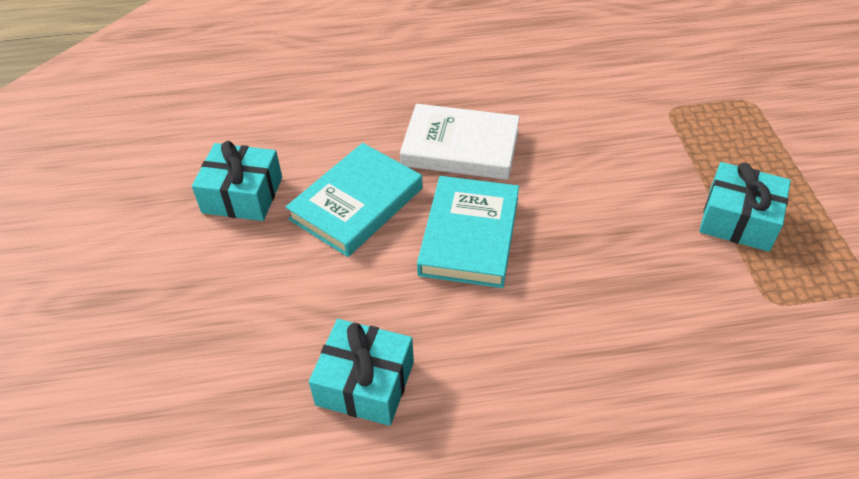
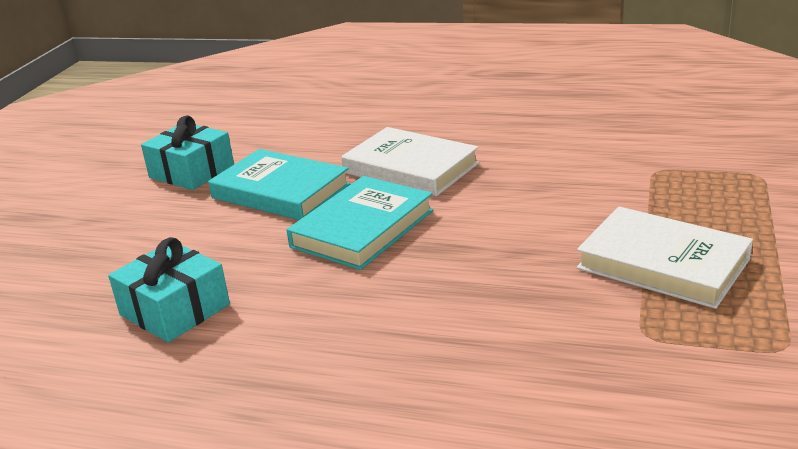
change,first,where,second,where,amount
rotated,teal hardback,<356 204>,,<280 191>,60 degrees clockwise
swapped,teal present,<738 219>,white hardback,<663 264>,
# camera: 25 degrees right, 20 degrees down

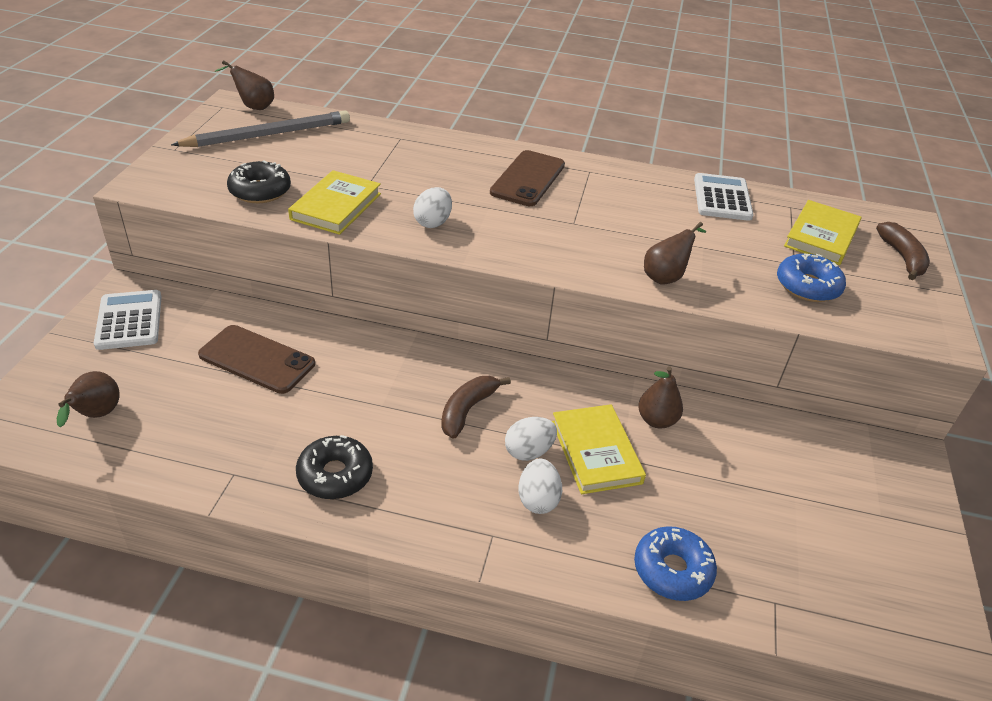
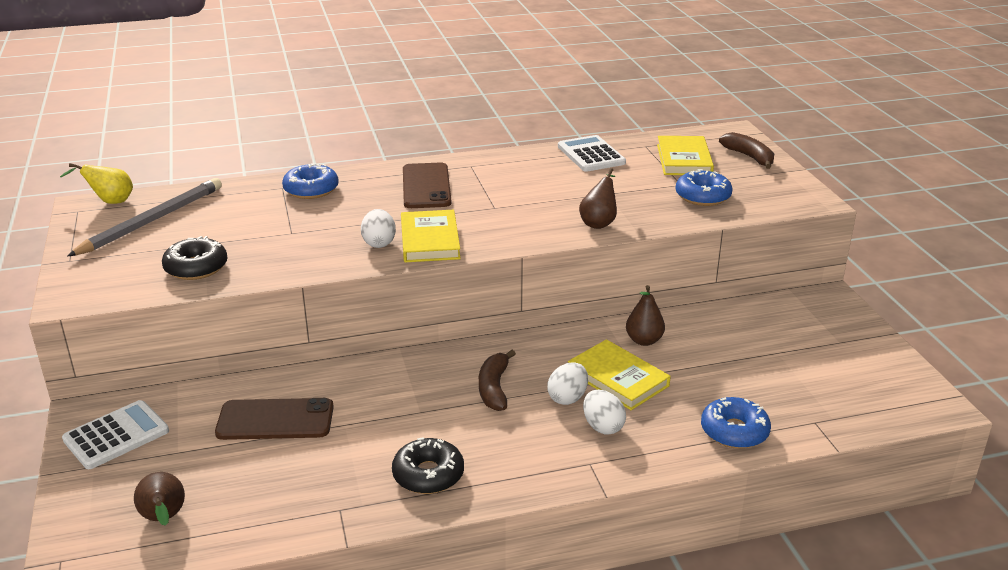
change,first,where,second,where,amount
repainted,dark brown pear,<253 106>,bright yellow pear,<110 202>,
shifted,bright yellow hardback,<336 206>,,<430 240>,
rotated,white calculator,<129 320>,,<116 435>,90 degrees clockwise
new,,,royal blue glazed donut,<311 189>,
# camera: 25 degrees left, 10 degrees down

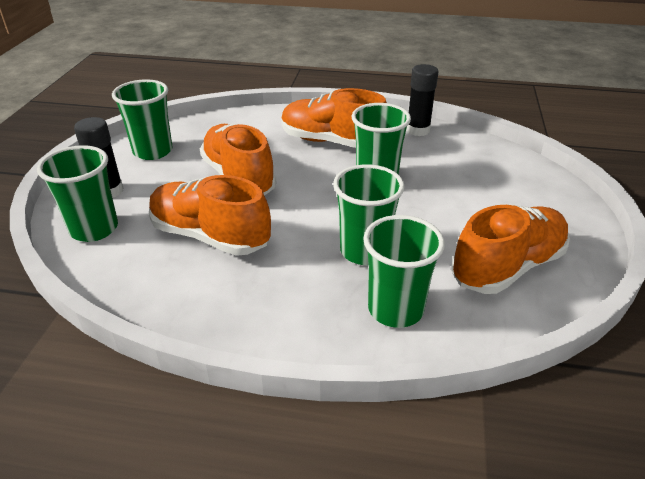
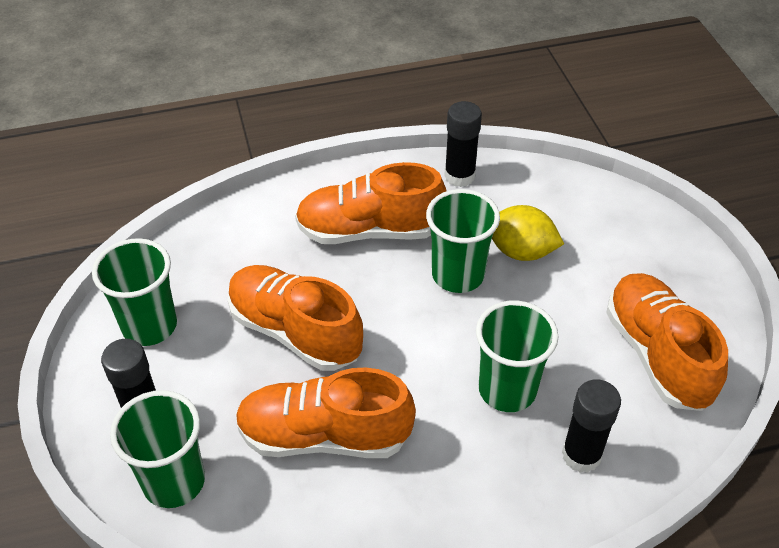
change,first,where,second,where,amount
rotated,orange lace-up shoe,<507 267>,,<657 355>,45 degrees counterclockwise
swapped,leaf-green tumbler,<395 309>,black glue,<581 455>,
new,,,bright yellow toy lemon,<521 251>,
# camera: 25 degrees left, 10 degrees up

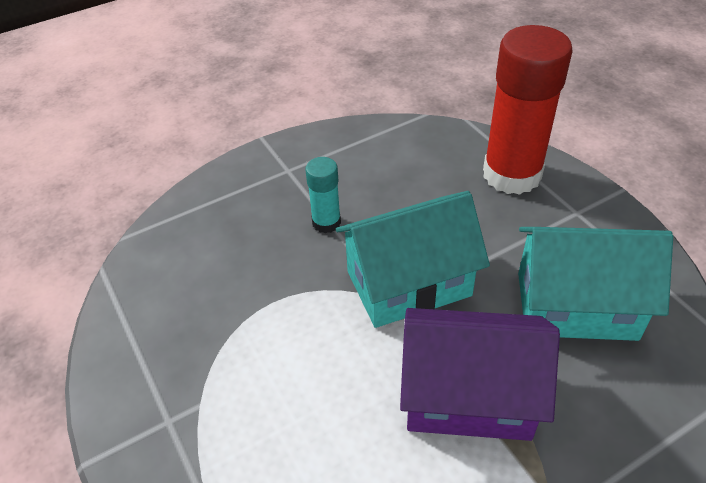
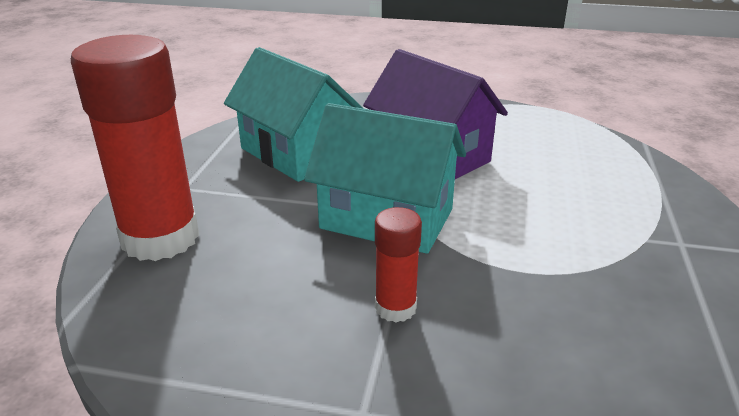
change,first,where,second,where,amount
repainted,teal glue,<326 222>,crimson glue,<395 308>,
# camera: 140 degrees left, 15 degrees down

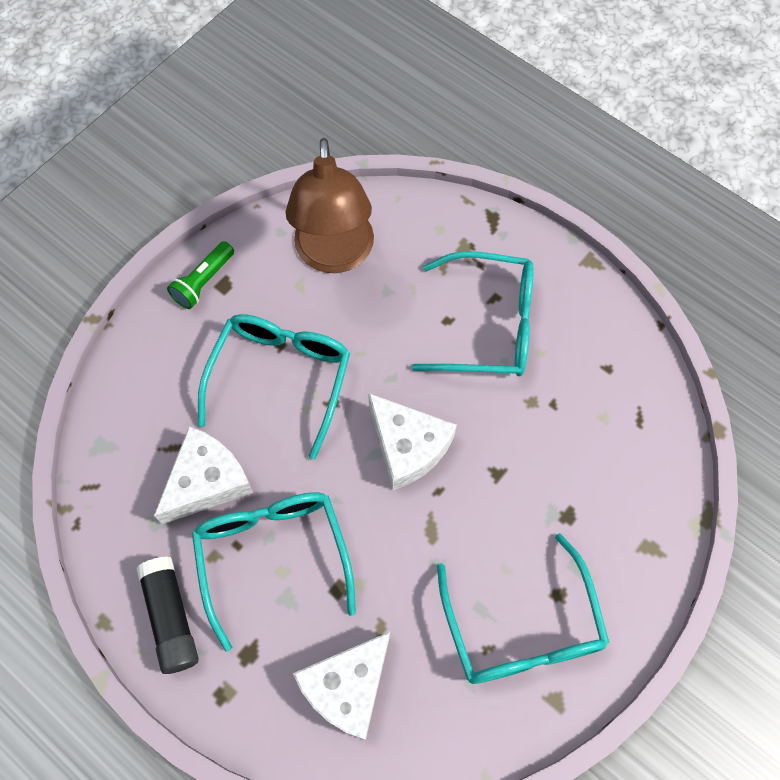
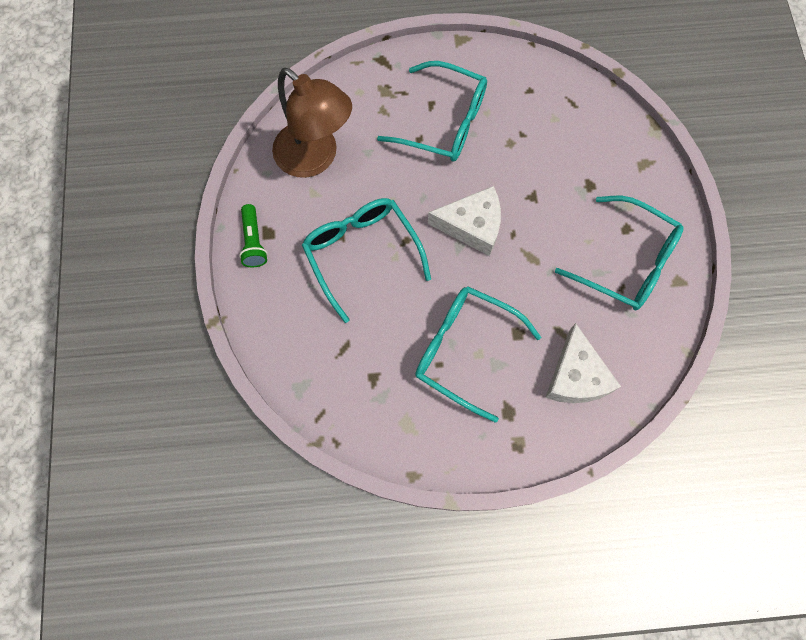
change,first,where,second,where,amount
rotated,teal eyeglasses,<488 325>,,<444 122>,60 degrees clockwise
gone,white cheese,<207 481>,,,
gone,black glue,<171 617>,,,
# camera: 45 degrees left, 5 degrees up

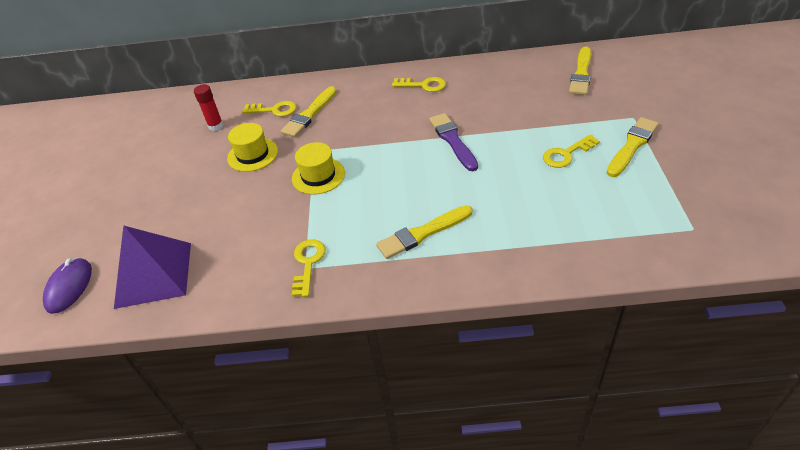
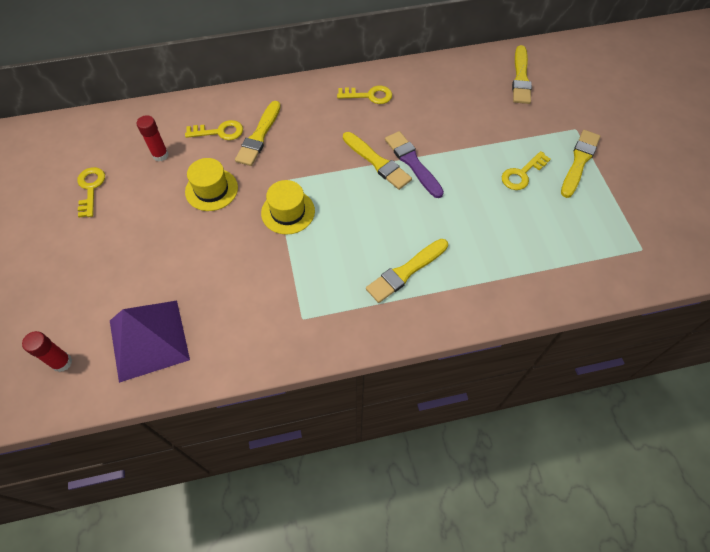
change,first,where,second,where,amount
shifted,bright yellow door key,<308 263>,,<91 188>,
swapped,purple computer mouse,<69 287>,crimson glue,<62 362>,
new,,,bright yellow paintbrush,<377 162>,
# camera: 15 degrees left, 15 degrees up

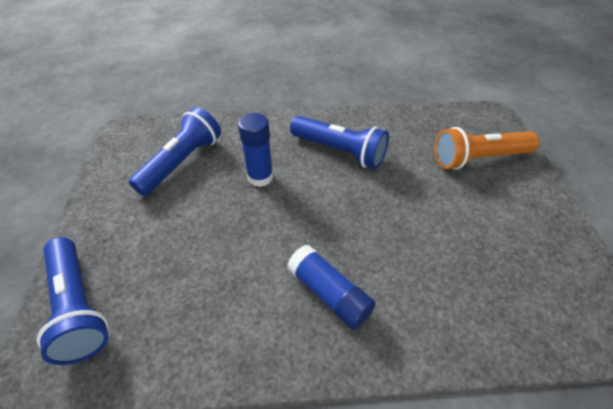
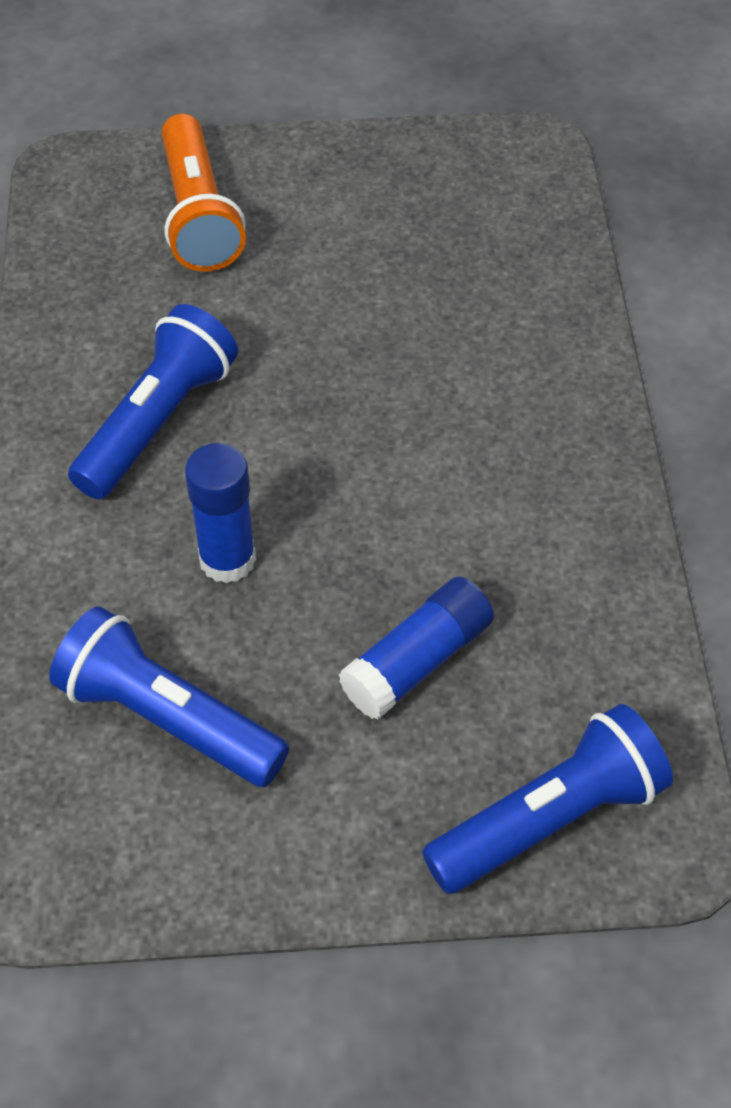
change,first,where,second,where,amount
shifted,royal blue glue,<329 293>,,<417 661>,
# camera: 90 degrees left, 5 degrees up

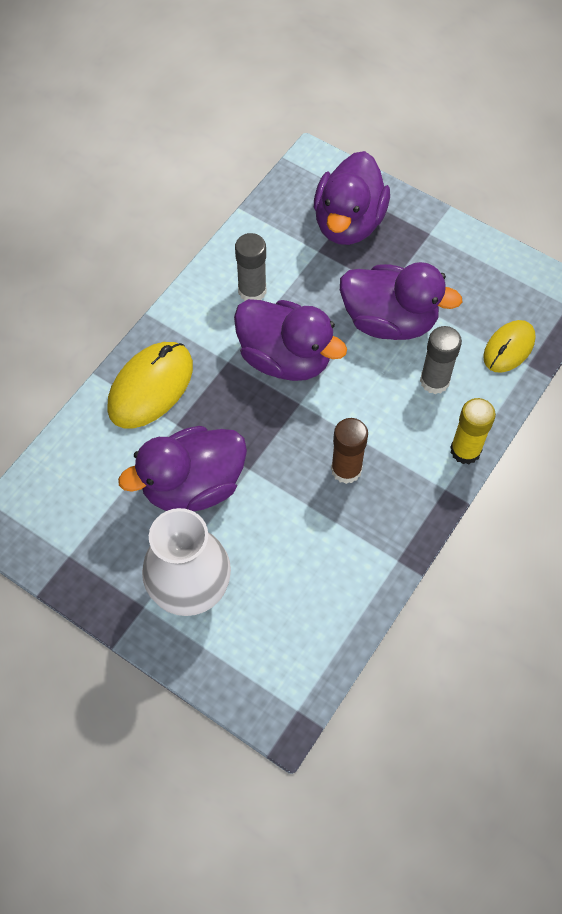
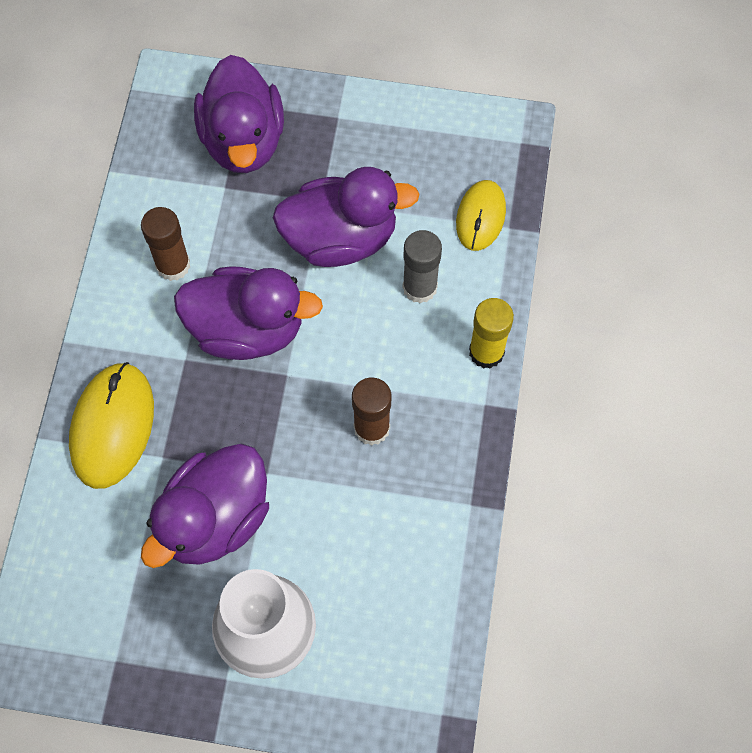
change,first,where,second,where,amount
repainted,grey glue,<252 291>,dark brown glue,<173 265>,
# camera: 25 degrees left, 5 degrees up

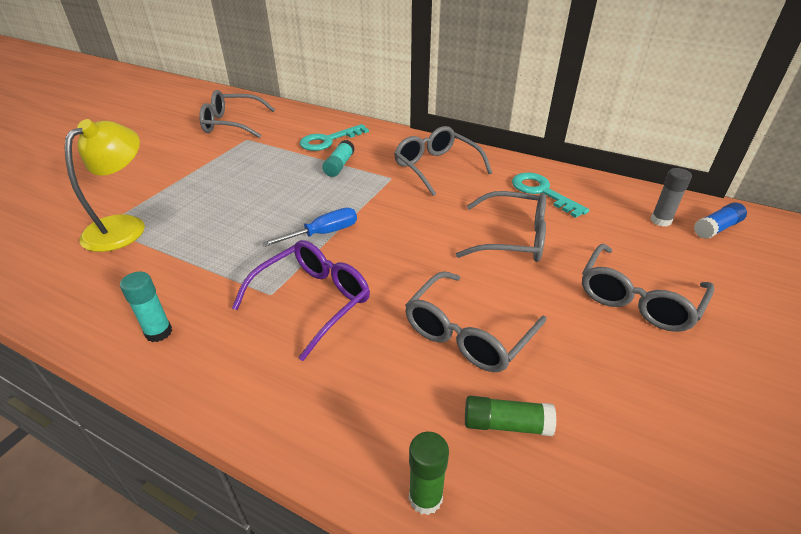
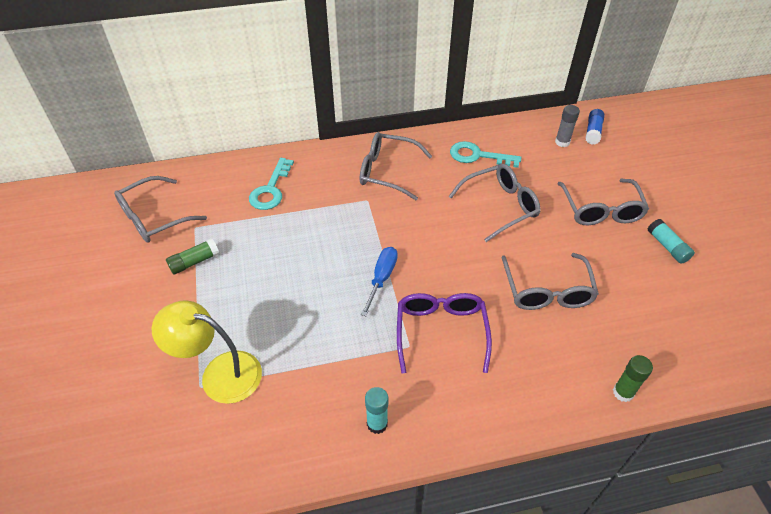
change,first,where,second,where,amount
rotated,bright yellow reading lamp,<124 226>,,<219 373>,60 degrees counterclockwise
shifted,teal glue,<339 166>,,<667 246>,
shifted,leaf-green glue,<506 424>,,<194 262>,
# camera: 40 degrees left, 10 degrees up

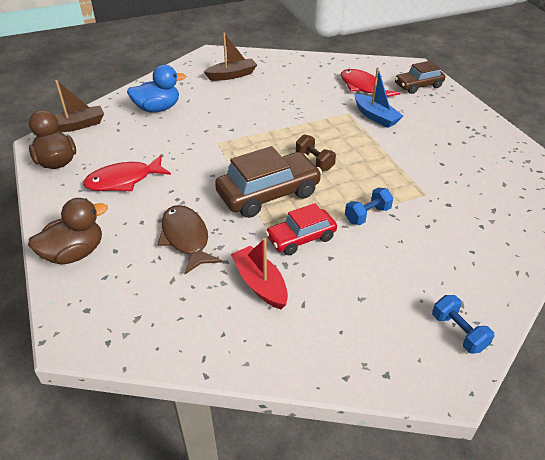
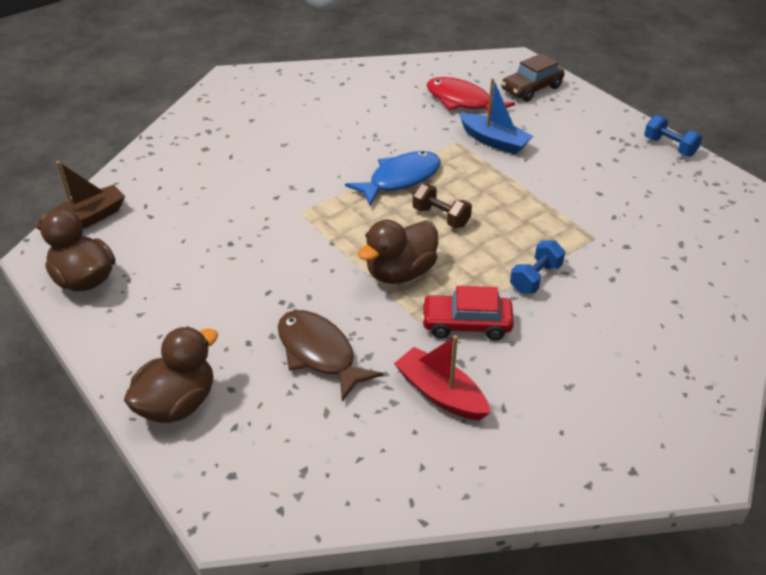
change,first,where,second,where,amount
gone,dark brown boat,<232 75>,,,
gone,royal blue duck,<158 109>,,,
swapped,dark brown automobile,<268 194>,dark brown duck,<400 273>,
gone,crimson toy fish,<123 180>,,,
rotated,crimson automobile,<301 238>,,<466 324>,45 degrees clockwise
shifted,royal blue hand weight,<458 332>,,<669 147>,
new,,,royal blue toy fish,<400 179>,
# camera: 15 degrees left, 0 degrees up

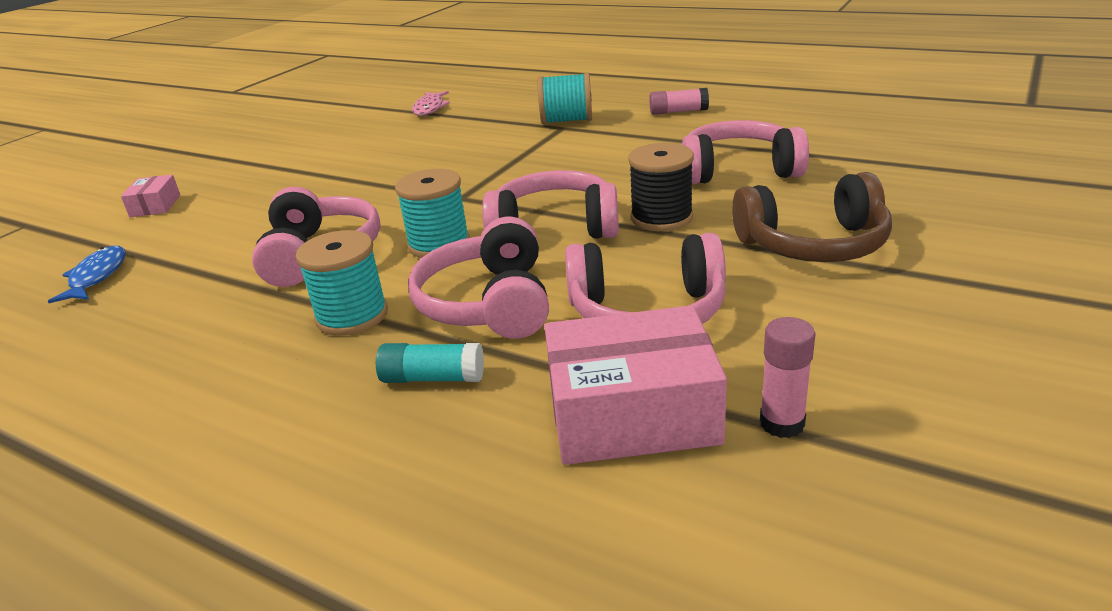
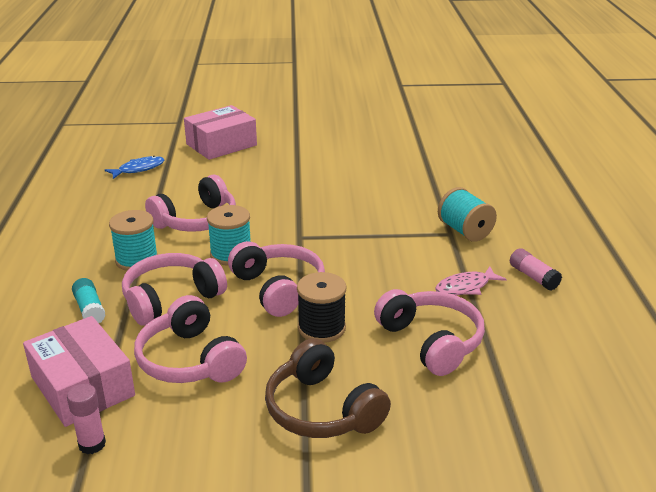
change,first,where,second,where,amount
shifted,rosy toy fish,<430 108>,,<465 287>,
scaled,rosy box,<155 206>,,<221 145>,x2.00
# camera: 55 degrees right, 0 degrees up

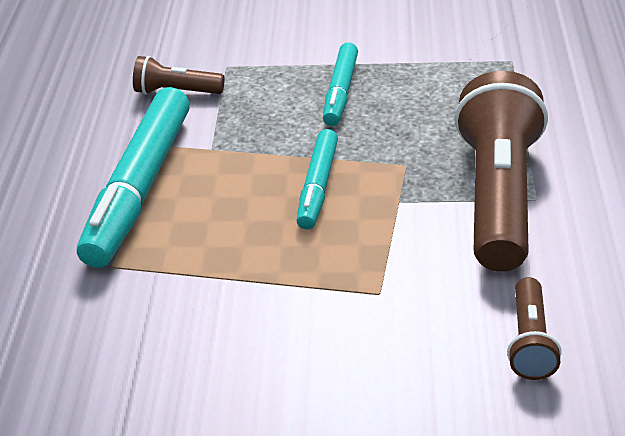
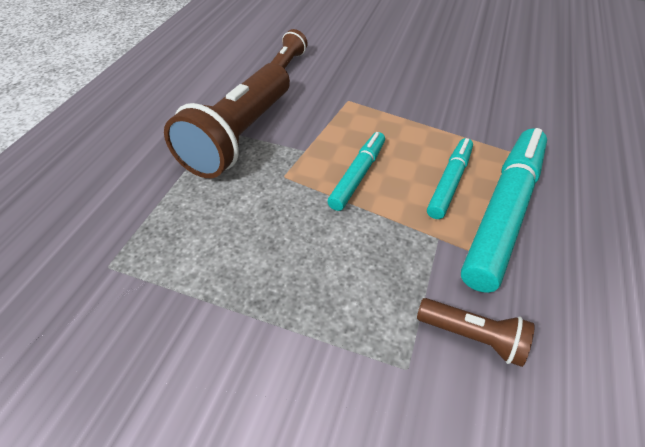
change,first,where,second,where,amount
shifted,teal marker,<340 92>,,<449 182>,
# camera: 165 degrees left, 10 degrees up

